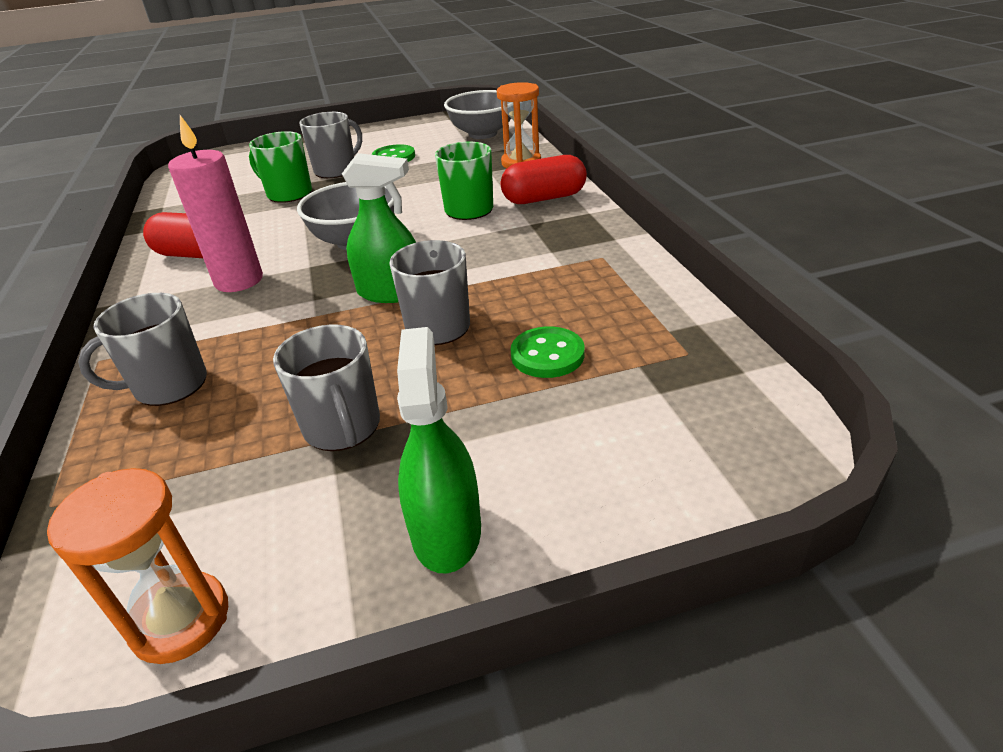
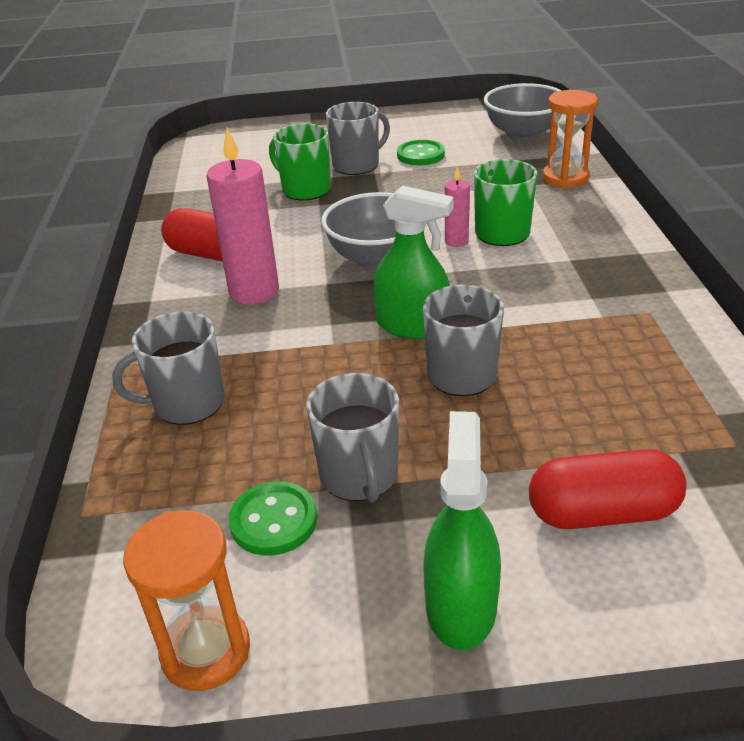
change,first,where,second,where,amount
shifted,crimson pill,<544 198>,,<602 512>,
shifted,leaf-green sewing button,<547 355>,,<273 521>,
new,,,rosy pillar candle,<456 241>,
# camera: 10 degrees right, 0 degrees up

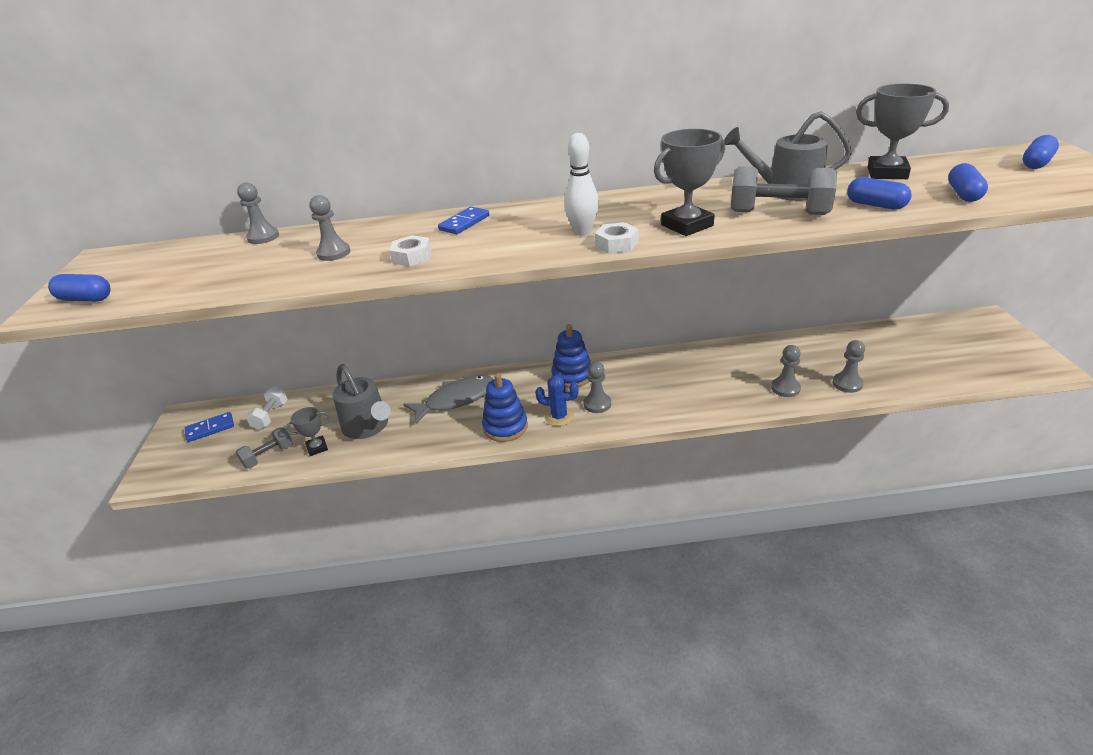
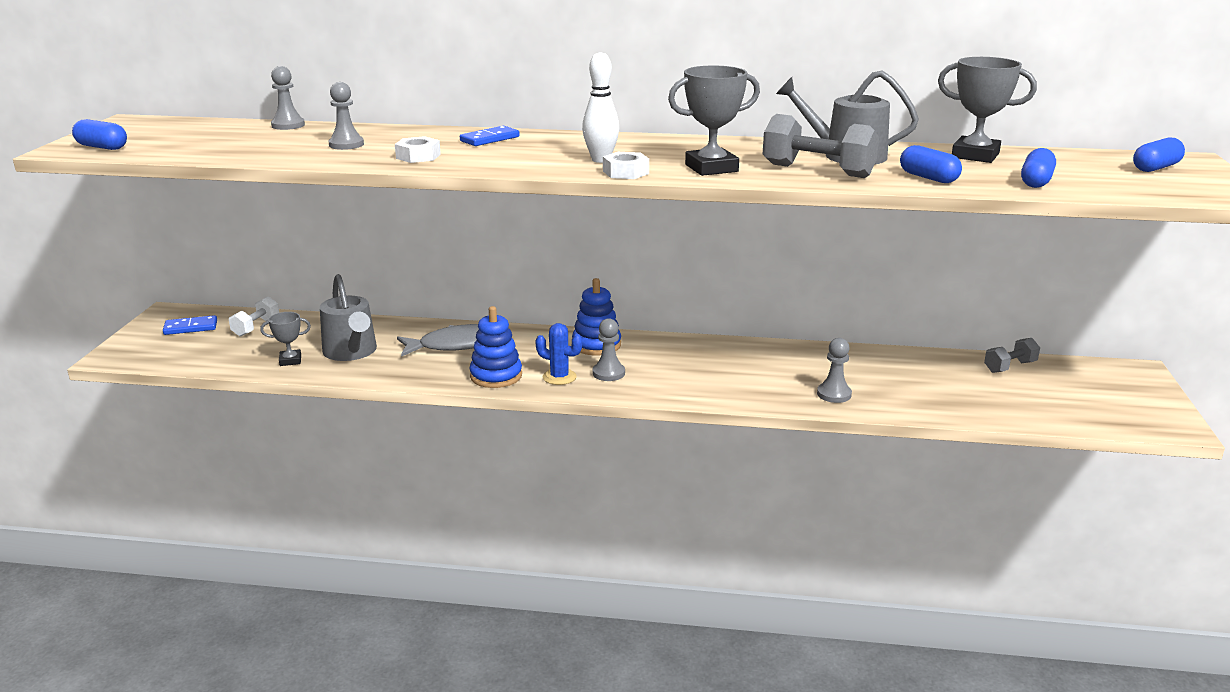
change,first,where,second,where,amount
gone,grey chess pawn,<847 384>,,,
shifted,grey hand weight,<268 456>,,<1010 367>,
# camera: 10 degrees right, 10 degrees down

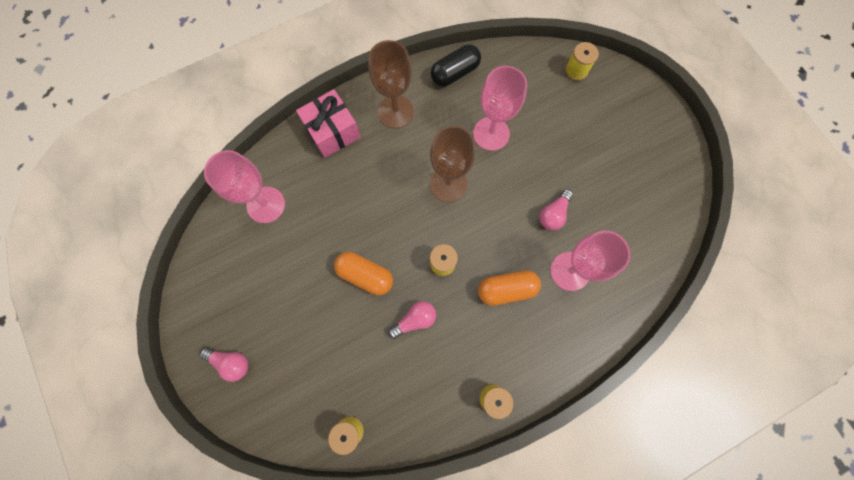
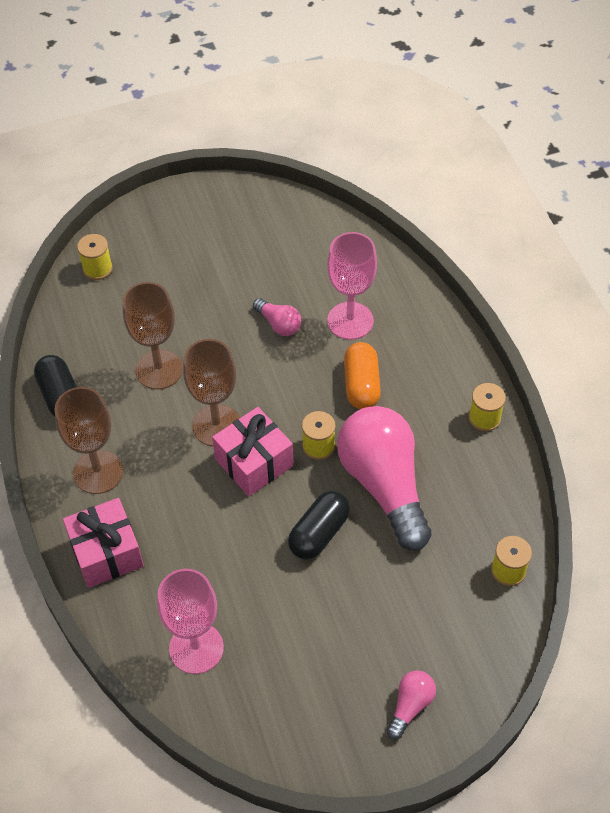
change,first,where,second,where,amount
repainted,rosy chalice,<491 133>,dark brown chalice,<159 369>,
repainted,orange pill,<365 275>,black pill,<319 533>,
scaled,rosy light bulb,<415 320>,,<384 484>,x2.30
new,,,rosy present,<254 462>,
# camera: 80 degrees left, 20 degrees down

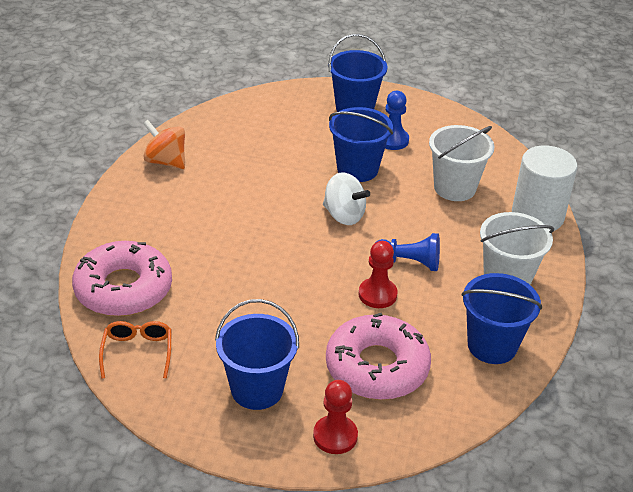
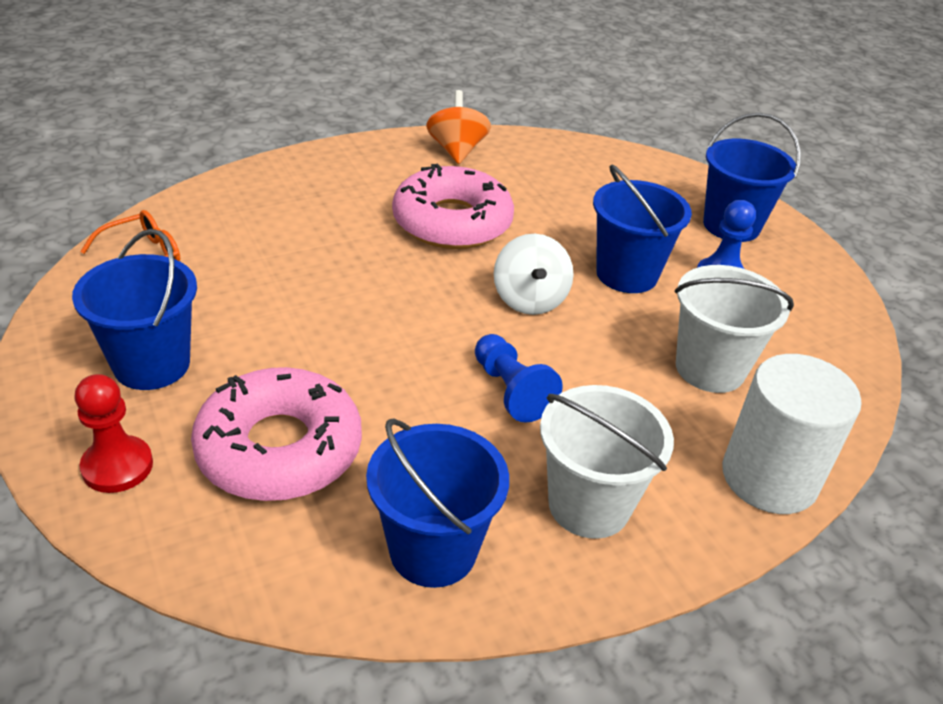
change,first,where,second,where,amount
shifted,rosy glazed donut,<123 289>,,<452 222>,
gone,crimson chess pawn,<377 294>,,,
# camera: 50 degrees right, 0 degrees up

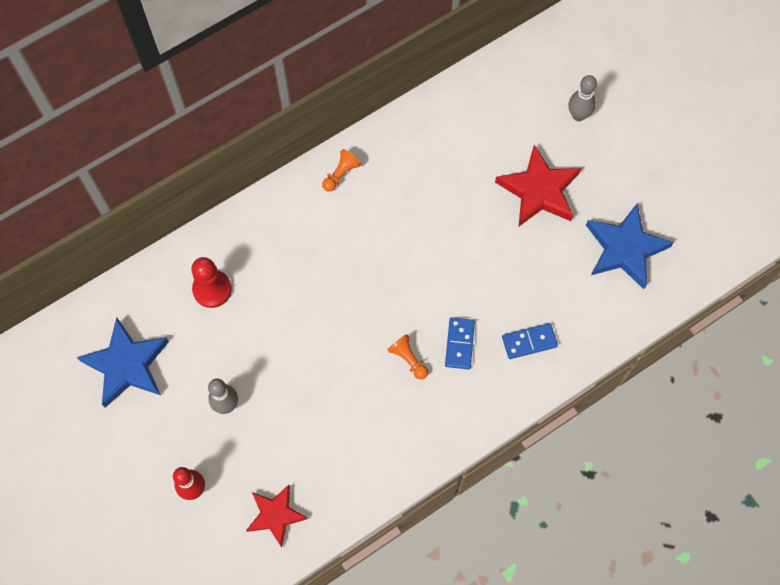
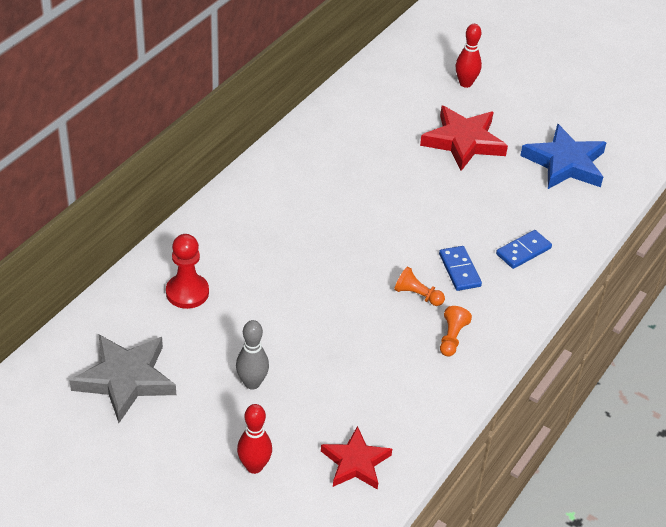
change,first,where,second,where,amount
repainted,grey tenpin,<578 115>,crimson tenpin,<465 83>,
shifted,orange chess pawn,<341 174>,,<452 338>,
repainted,royal blue star,<127 365>,grey star,<125 379>,
# camera: 25 degrees left, 25 degrees down

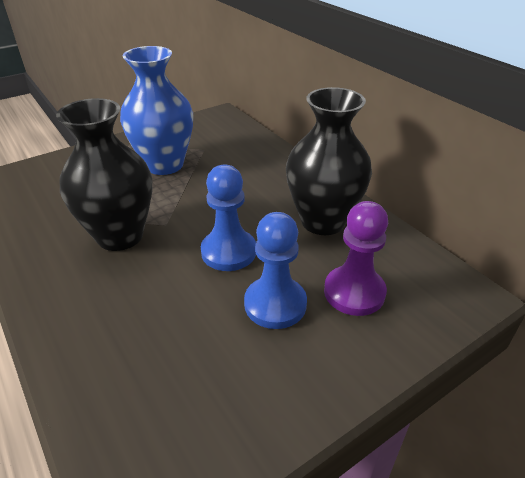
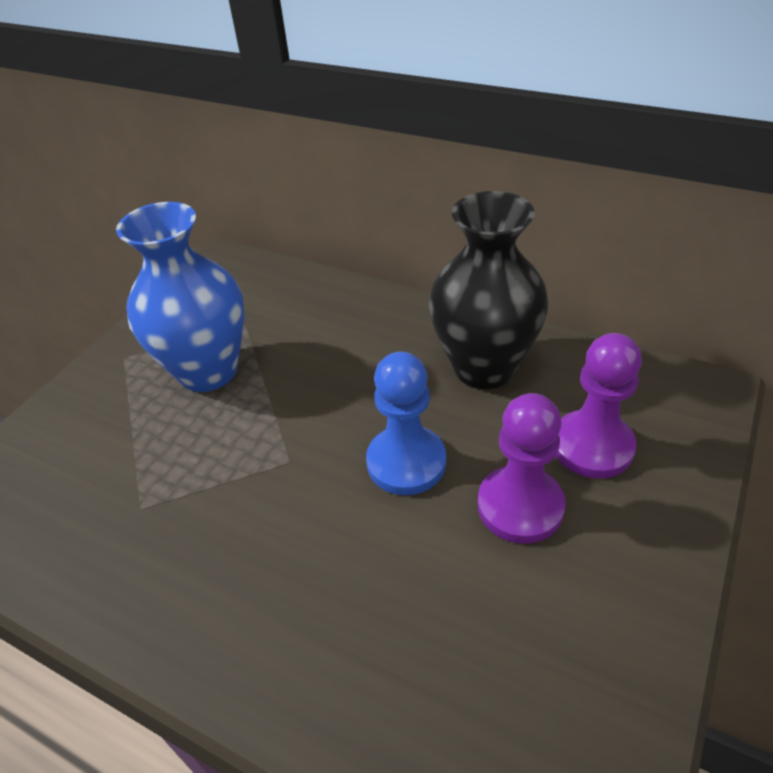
change,first,where,second,where,amount
gone,black vase,<120 236>,,,
repainted,royal blue chess pawn,<275 304>,purple chess pawn,<520 506>,
# camera: 25 degrees left, 5 degrees up

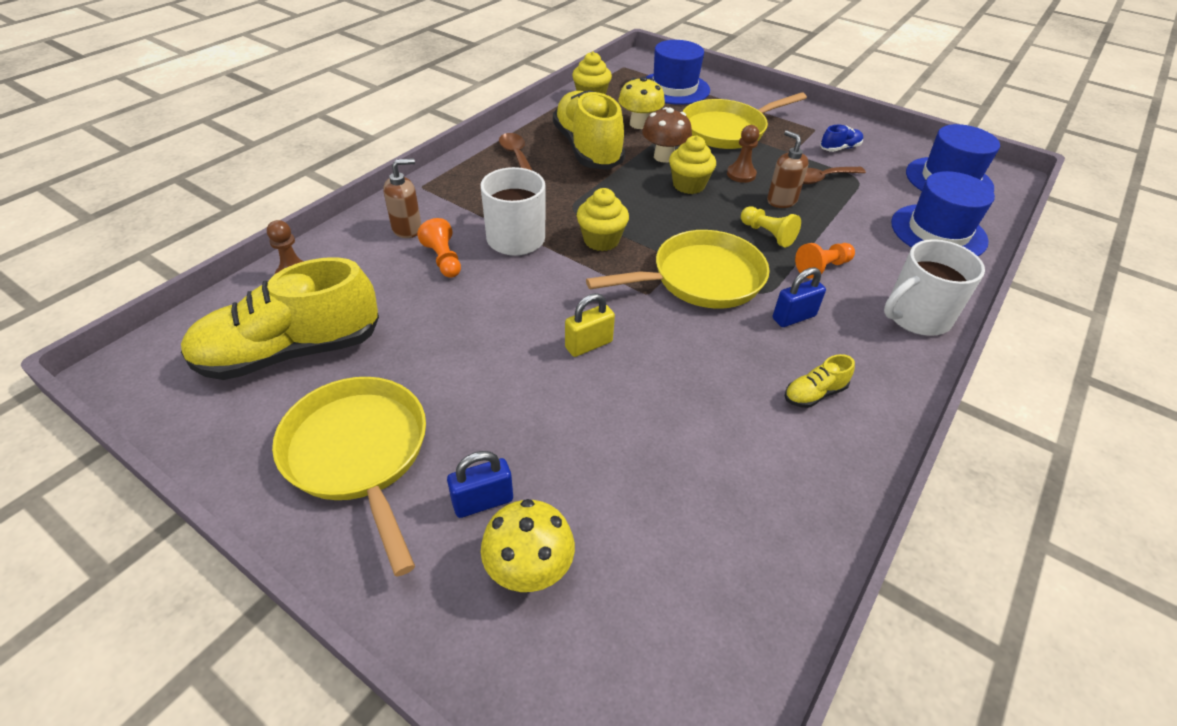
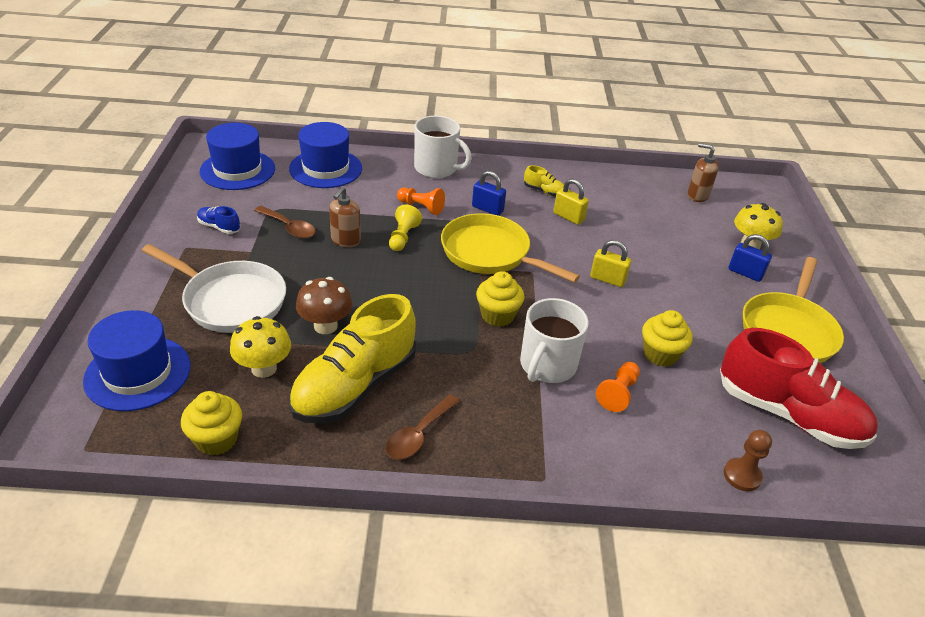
change,first,where,second,where,amount
repainted,bright yellow skillet,<727 130>,white skillet,<230 300>,
gone,dark brown chess pawn,<741 174>,,,
shifted,bright yellow fairy cake,<688 185>,,<660 354>,
shifted,dark brown soap dispenser,<407 229>,,<697 195>,
repainted,bright yellow lace-up shoe,<291 352>,crimson lace-up shoe,<788 414>,
new,,,bright yellow small lock,<568 217>,
# camera: 125 degrees left, 5 degrees down

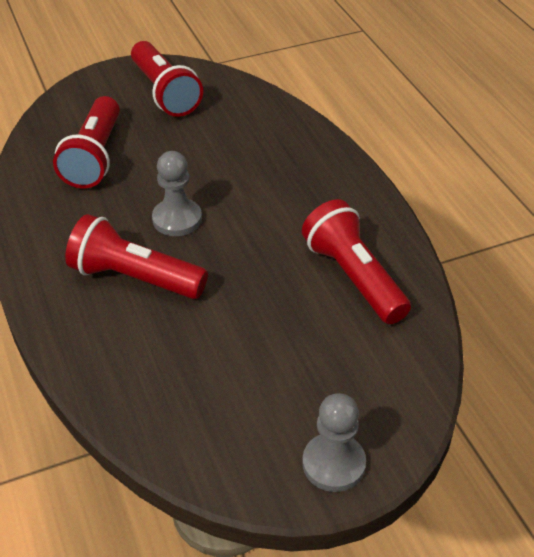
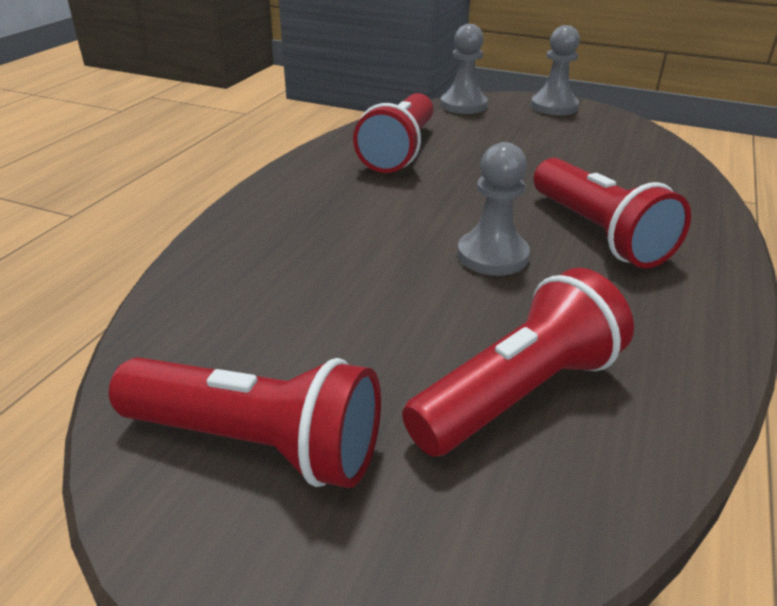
change,first,where,second,where,amount
rotated,crimson pocket torch,<165 93>,,<257 444>,90 degrees clockwise
new,,,grey chess pawn,<463 105>,
# camera: 135 degrees left, 10 degrees down

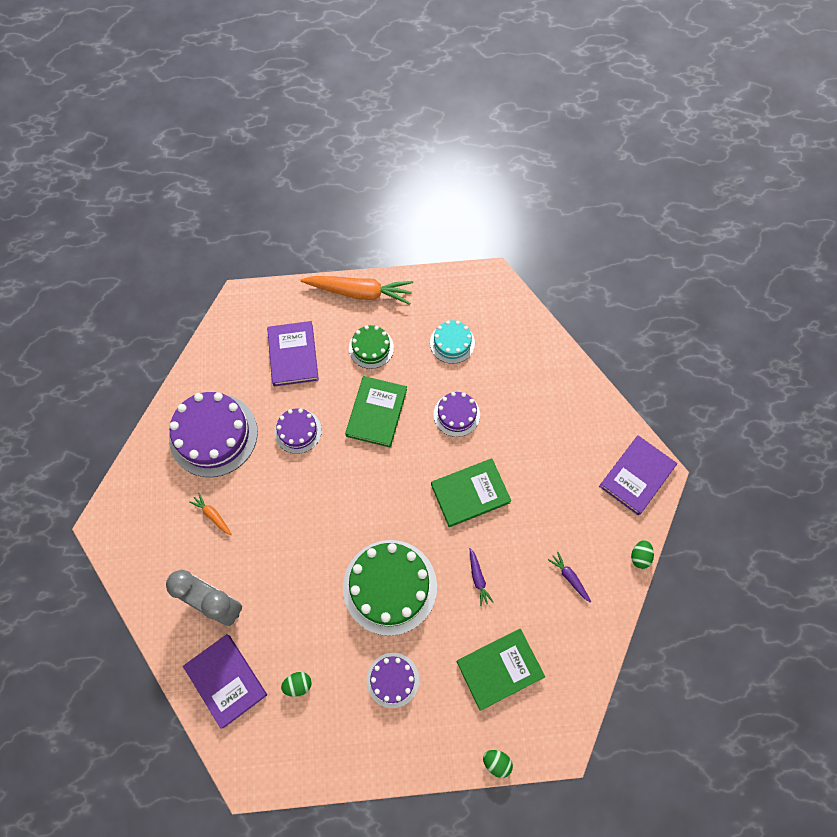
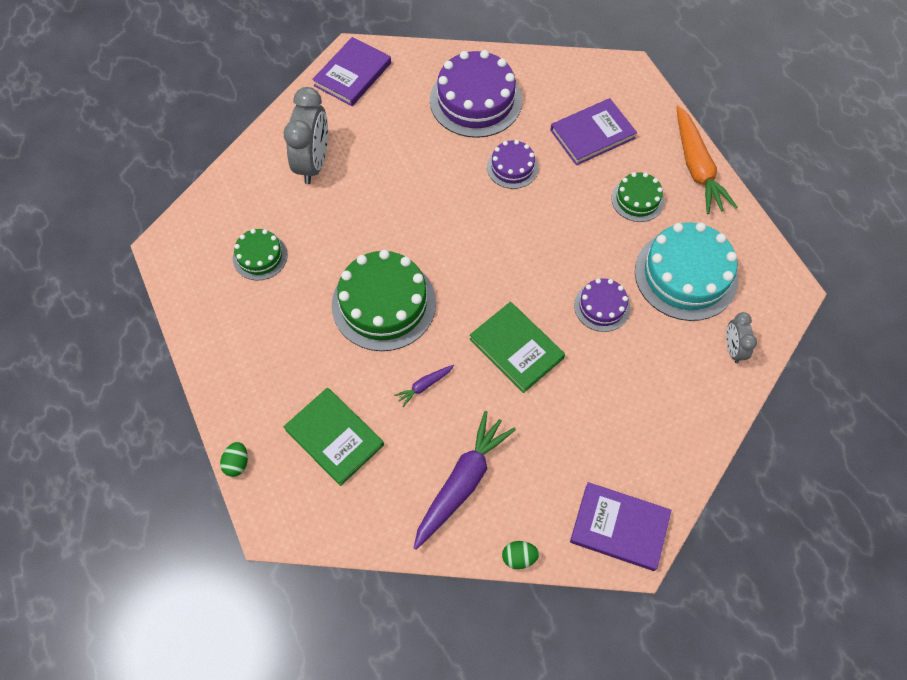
change,first,where,second,where,amount
scaled,teal gateau,<452 343>,,<686 275>,x1.86
gone,leaf-green hardback,<376 413>,,,
gone,orange toy carrot,<213 515>,,,
scaled,purple toy carrot,<569 577>,,<462 482>,x2.20
shifted,purple hardback,<226 680>,,<353 74>,
gone,purple gateau,<392 680>,,,
swapped,leaf-green egg shape,<298 684>,leaf-green gateau,<260 256>,
new,,,grey alarm clock,<733 349>,
# camera: 70 degrees right, 5 degrees down

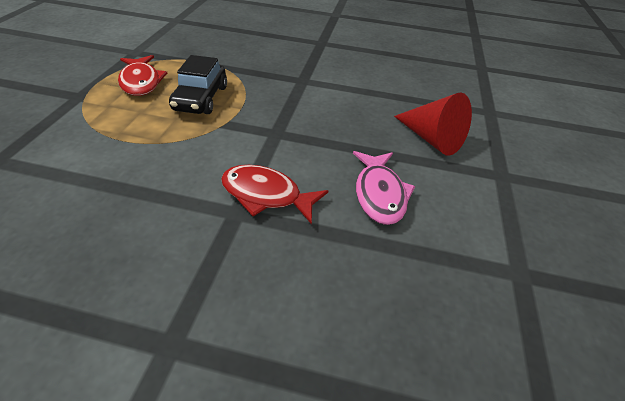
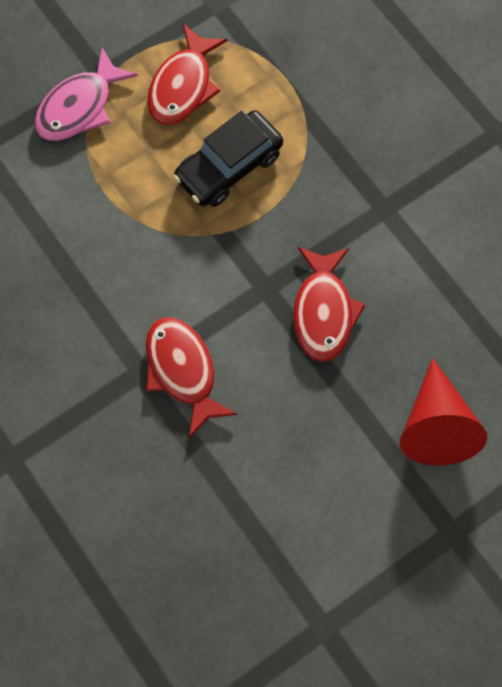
change,first,where,second,where,amount
shifted,rosy toy fish,<379 194>,,<79 107>,
new,,,crimson toy fish,<323 311>,
# camera: 45 degrees right, 25 degrees up

